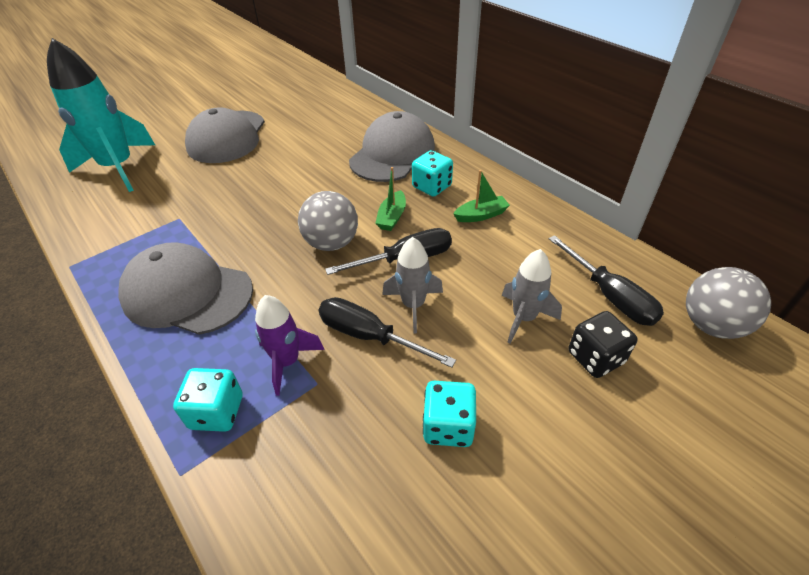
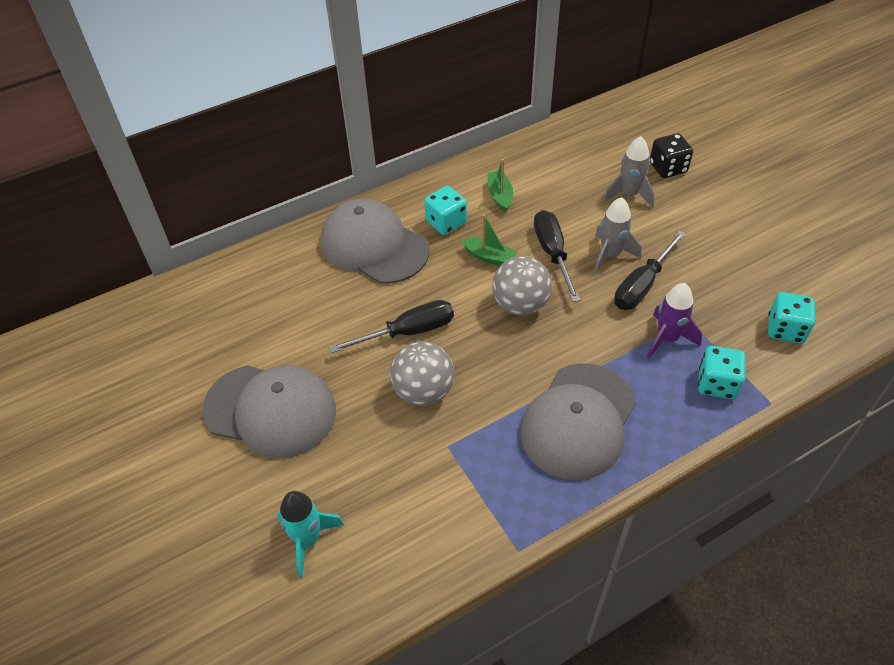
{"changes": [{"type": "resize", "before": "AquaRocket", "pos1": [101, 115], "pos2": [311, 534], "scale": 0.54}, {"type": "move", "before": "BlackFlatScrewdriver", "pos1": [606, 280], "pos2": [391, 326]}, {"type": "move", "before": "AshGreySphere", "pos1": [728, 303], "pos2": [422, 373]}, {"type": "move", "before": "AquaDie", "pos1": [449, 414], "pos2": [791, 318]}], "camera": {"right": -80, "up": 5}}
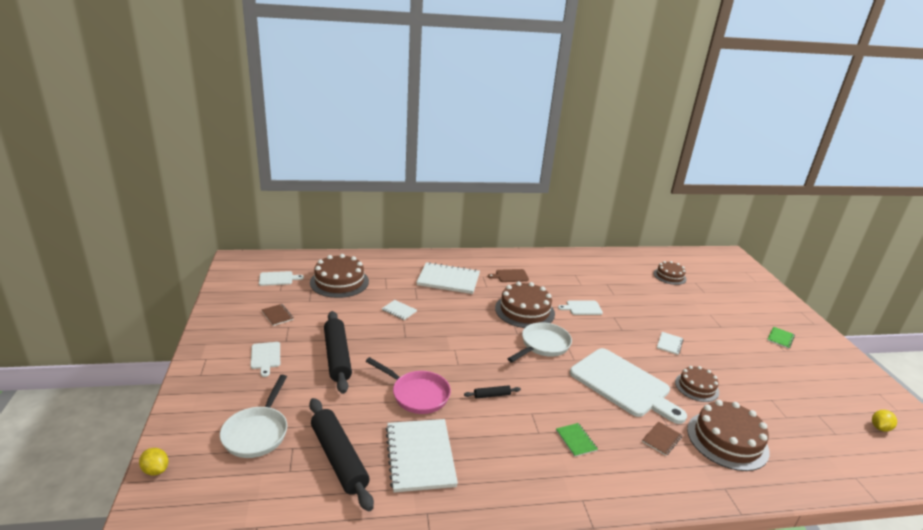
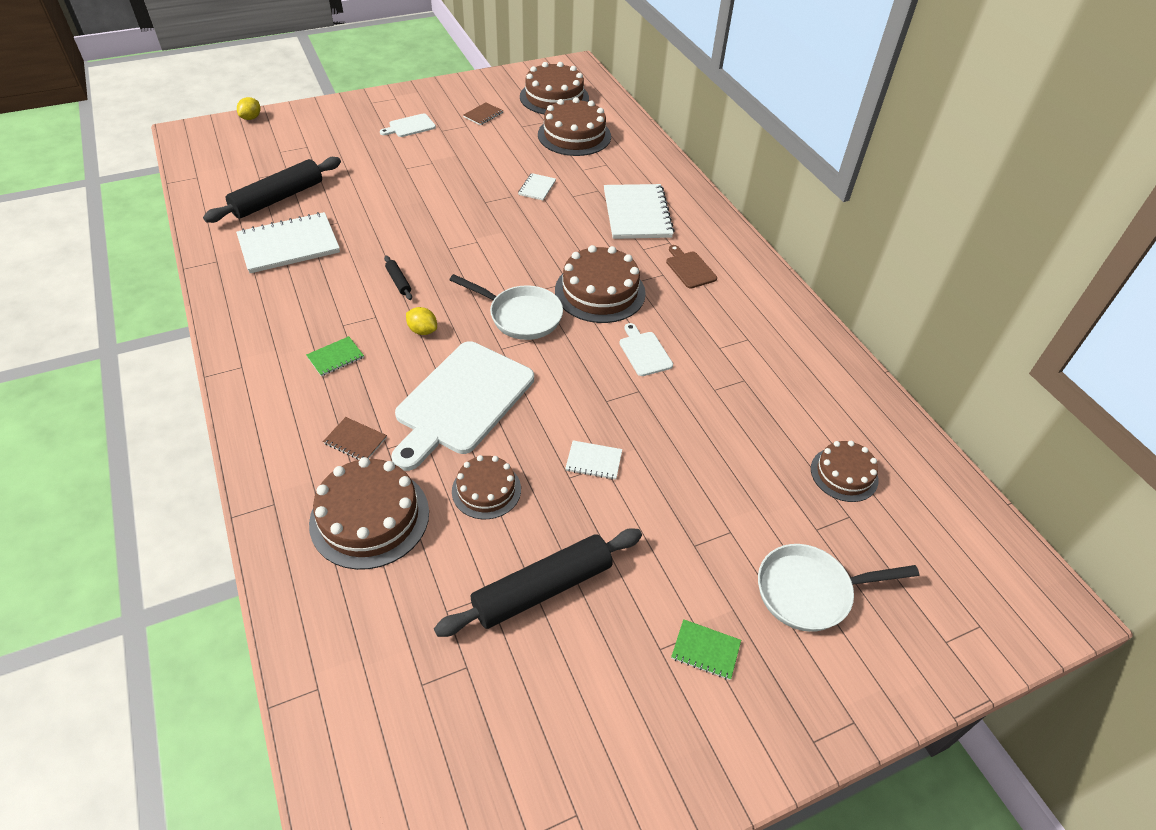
{"changes": [{"type": "move", "before": "GoldenToyLemon", "pos1": [884, 421], "pos2": [421, 321]}, {"type": "move", "before": "BlackDoughRoller", "pos1": [338, 352], "pos2": [538, 582]}, {"type": "replace", "before": "SnowWhiteCuttingBoard", "after": "DarkBrownGateau", "pos1": [281, 278], "pos2": [554, 88]}, {"type": "move", "before": "SnowWhiteFryingPan", "pos1": [253, 416], "pos2": [838, 588]}, {"type": "delete", "before": "RosyFryingPan", "pos1": [408, 385]}], "camera": {"right": 75, "up": 20}}
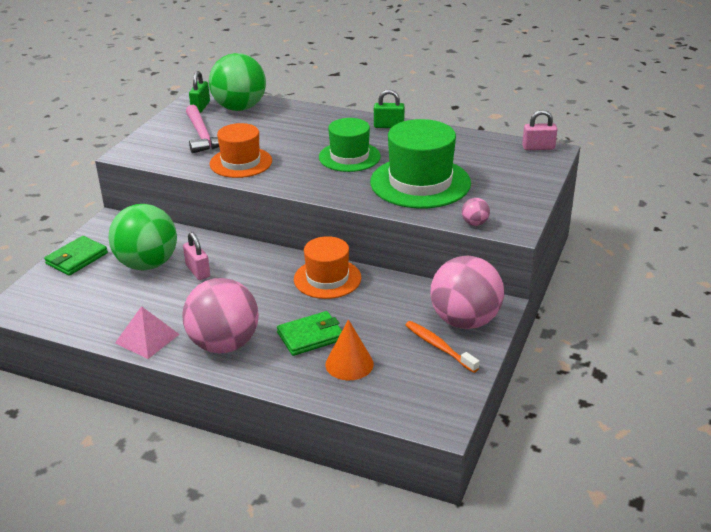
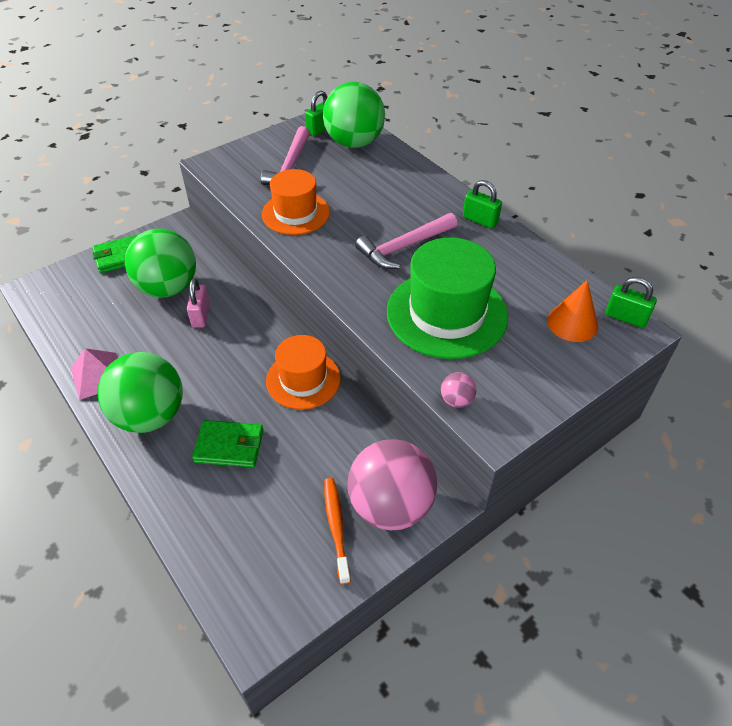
{"changes": [{"type": "recolor", "before": "RosySphere", "after": "GreenSphere", "pos1": [220, 315], "pos2": [140, 392]}, {"type": "replace", "before": "GreenTopHat", "after": "RosyClawHammer", "pos1": [350, 145], "pos2": [406, 241]}, {"type": "move", "before": "BrightOrangeCone", "pos1": [349, 349], "pos2": [572, 311]}, {"type": "recolor", "before": "RosySmallLock", "after": "GreenSmallLock", "pos1": [539, 130], "pos2": [631, 302]}], "camera": {"right": 30, "up": 15}}
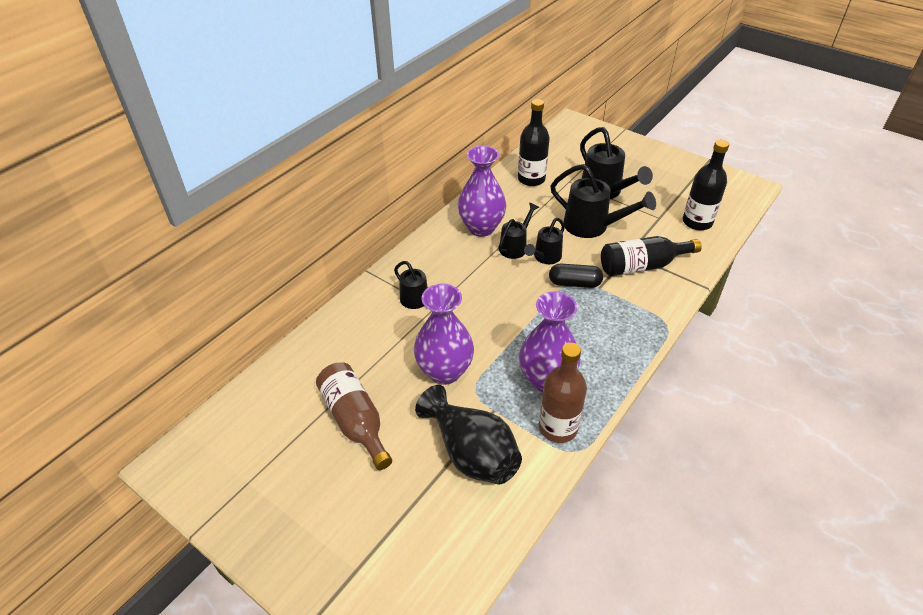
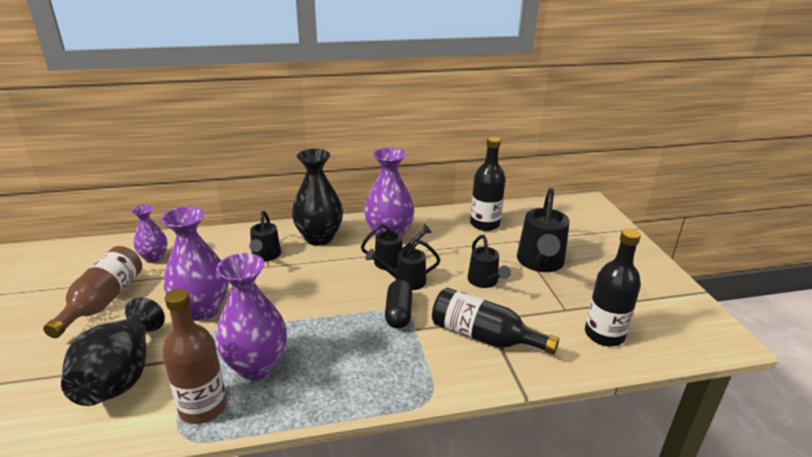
{"changes": [{"type": "insert", "after": "RoyalPurpleTallVase", "pos2": [149, 234]}, {"type": "insert", "after": "BlackTallVase", "pos2": [317, 197]}, {"type": "rotate", "before": "BlackCapsule", "pos1": [576, 276], "pos2": [398, 304], "turn": 45}, {"type": "resize", "before": "BlackSprinklingCan", "pos1": [603, 201], "pos2": [489, 261], "scale": 0.61}], "camera": {"right": 40, "up": -15}}
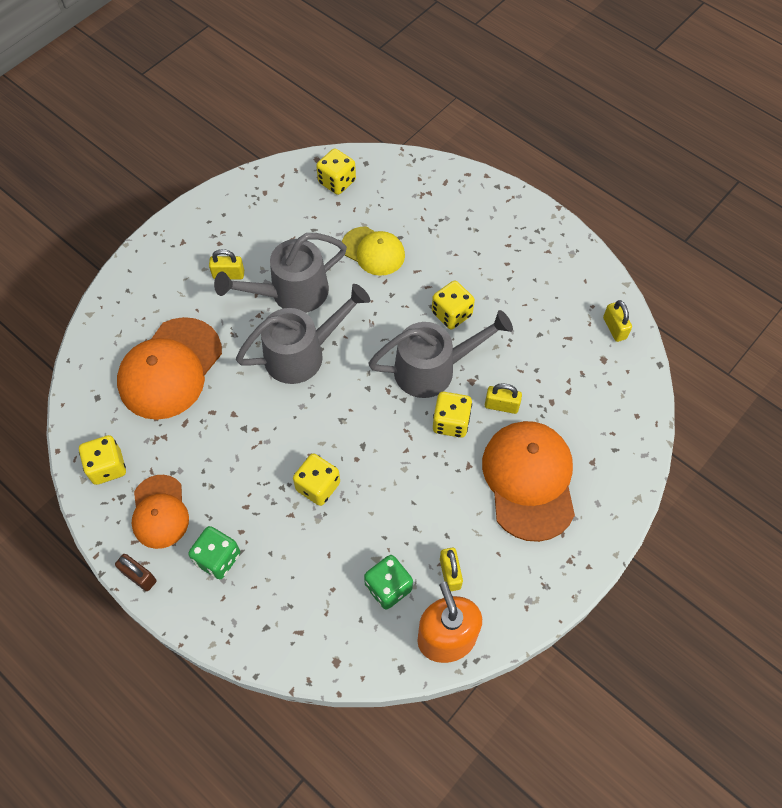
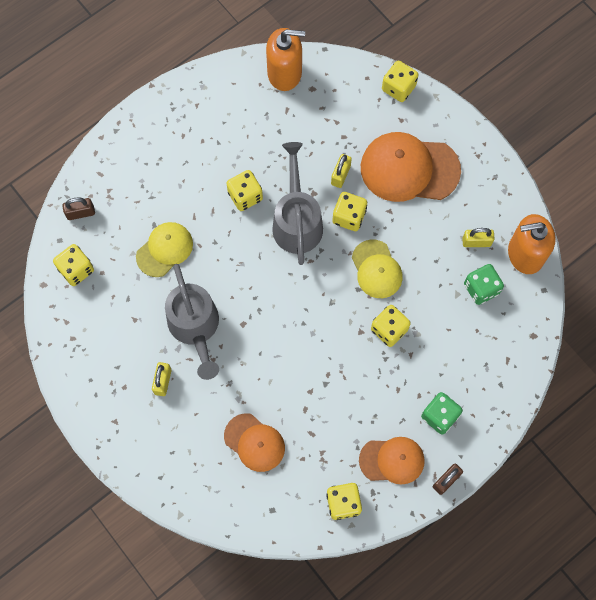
{"changes": [{"type": "insert", "after": "DarkBrownSmallLock", "pos2": [78, 209]}, {"type": "resize", "before": "BrightOrangeCap", "pos1": [169, 368], "pos2": [254, 442], "scale": 0.61}, {"type": "replace", "before": "GoldenSmallLock", "after": "BrightOrangeSoapPump", "pos1": [617, 321], "pos2": [285, 59]}, {"type": "insert", "after": "GoldenCap", "pos2": [377, 268]}, {"type": "insert", "after": "GoldenDie", "pos2": [400, 81]}, {"type": "delete", "before": "AshGreySprinklingCan", "pos1": [303, 334]}], "camera": {"right": -80, "up": 10}}
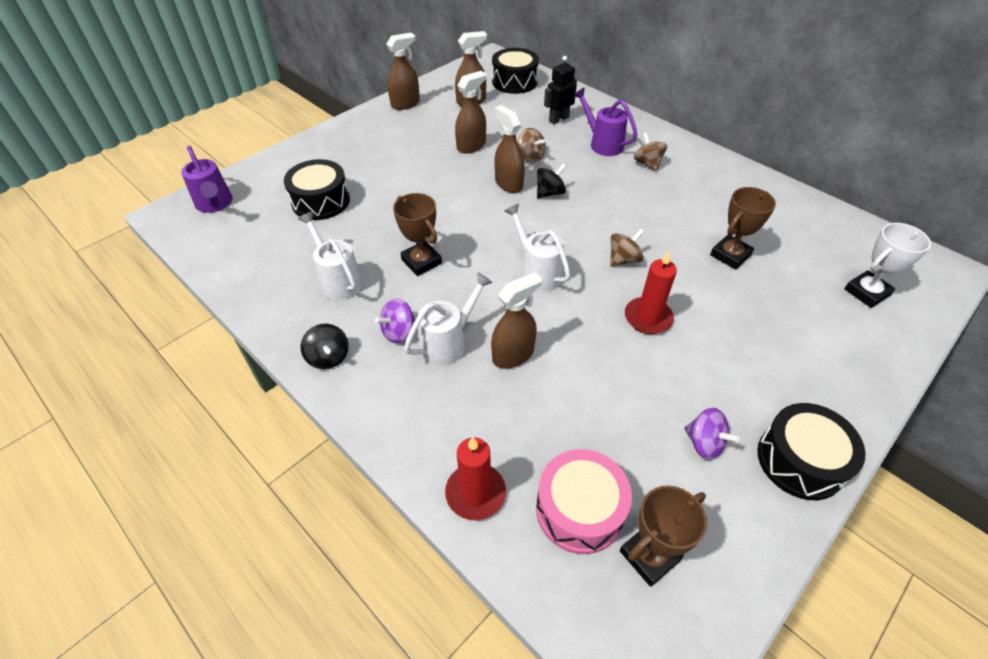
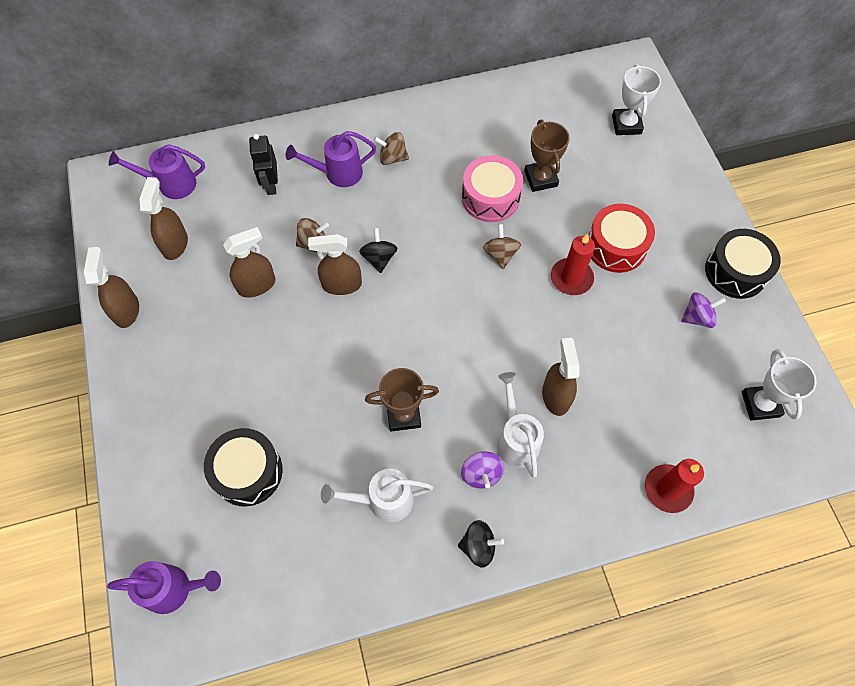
{"changes": [{"type": "replace", "before": "BlackDrum", "after": "RoyalPurpleSprinklingCan", "pos1": [515, 71], "pos2": [157, 171]}, {"type": "rotate", "before": "DarkBrownSprayBottle", "pos1": [470, 112], "pos2": [249, 262], "turn": 75}, {"type": "move", "before": "RosyDrum", "pos1": [584, 501], "pos2": [492, 188]}, {"type": "insert", "after": "RedDrum", "pos2": [621, 238]}, {"type": "recolor", "before": "DarkBrownAwardCup", "after": "SnowWhiteAwardCup", "pos1": [663, 536], "pos2": [779, 385]}, {"type": "delete", "before": "SnowWhiteSprinklingCan", "pos1": [537, 247]}], "camera": {"right": -60, "up": 15}}
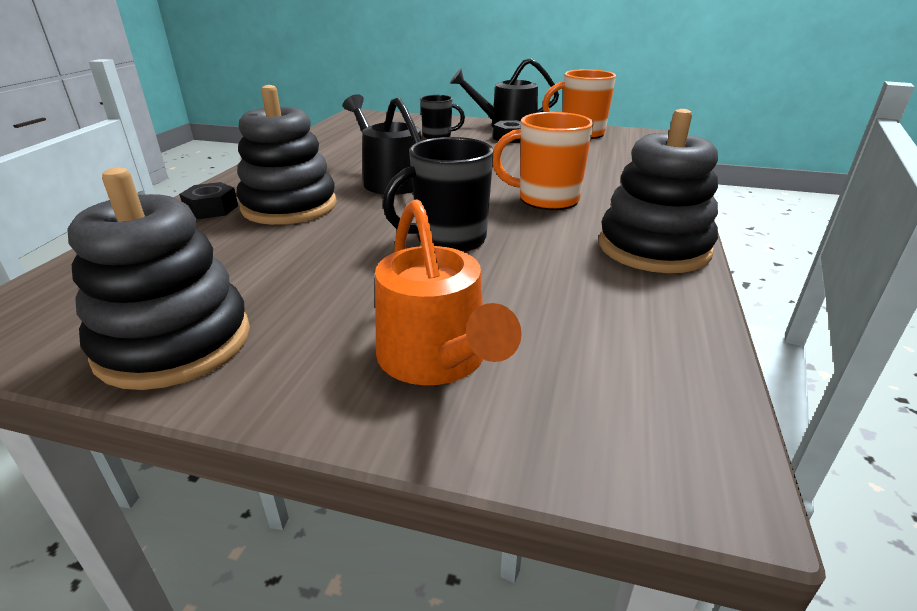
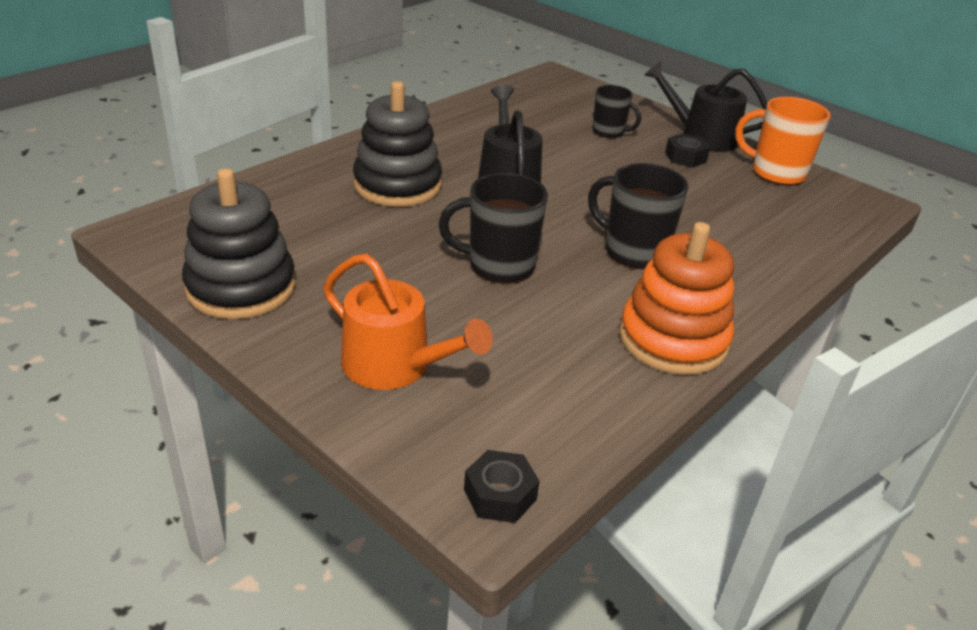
{"changes": [{"type": "rotate", "before": "BrightOrangeSprinklingCan", "pos1": [448, 292], "pos2": [408, 322], "turn": -60}, {"type": "move", "before": "BlackHexNut", "pos1": [208, 200], "pos2": [501, 486]}, {"type": "recolor", "before": "BrightOrangeCoffeeMug", "after": "BlackCoffeeMug", "pos1": [543, 161], "pos2": [638, 216]}, {"type": "recolor", "before": "BlackStackingRings", "after": "BrightOrangeStackingRings", "pos1": [658, 191], "pos2": [676, 298]}], "camera": {"right": 25, "up": 5}}
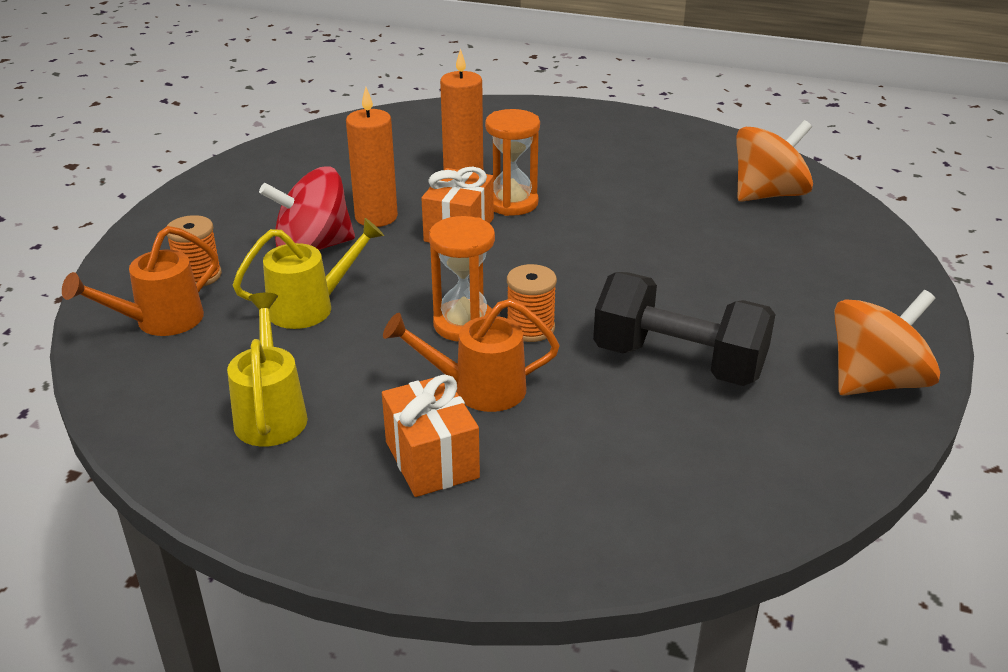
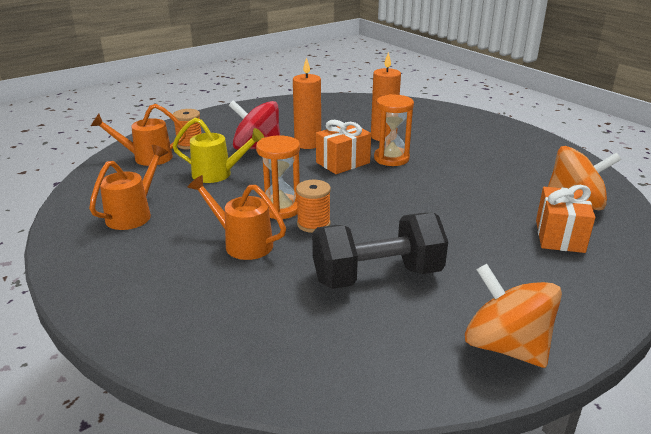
{"changes": [{"type": "recolor", "before": "GoldenSprinklingCan", "after": "BrightOrangeSprinklingCan", "pos1": [267, 370], "pos2": [128, 187]}, {"type": "rotate", "before": "BlackFreeWeight", "pos1": [684, 329], "pos2": [380, 251], "turn": -75}, {"type": "rotate", "before": "BrightOrangeToyTop", "pos1": [887, 343], "pos2": [513, 316], "turn": -135}, {"type": "move", "before": "BrightOrangeGift", "pos1": [431, 436], "pos2": [565, 219]}], "camera": {"right": 35, "up": -5}}
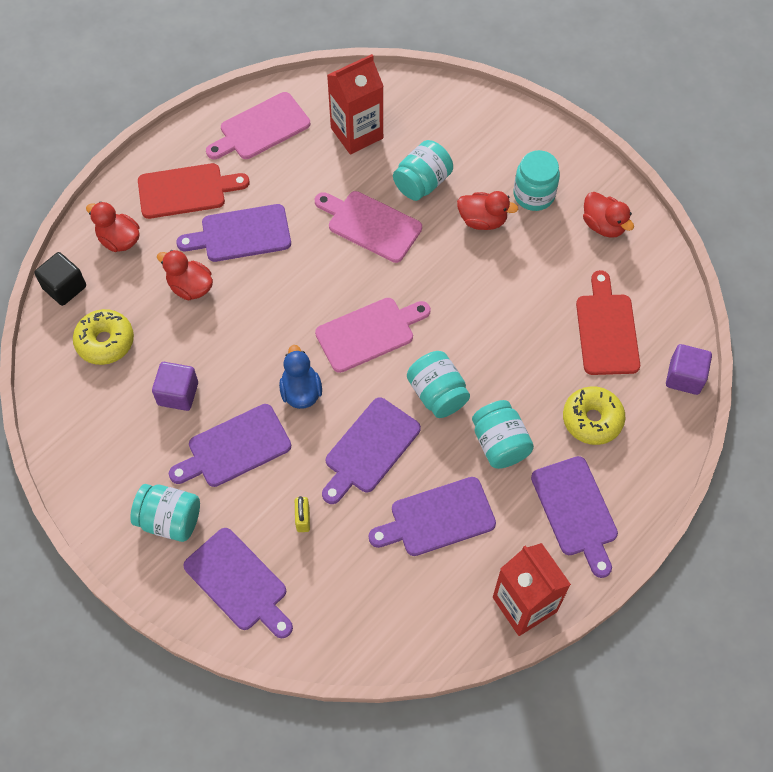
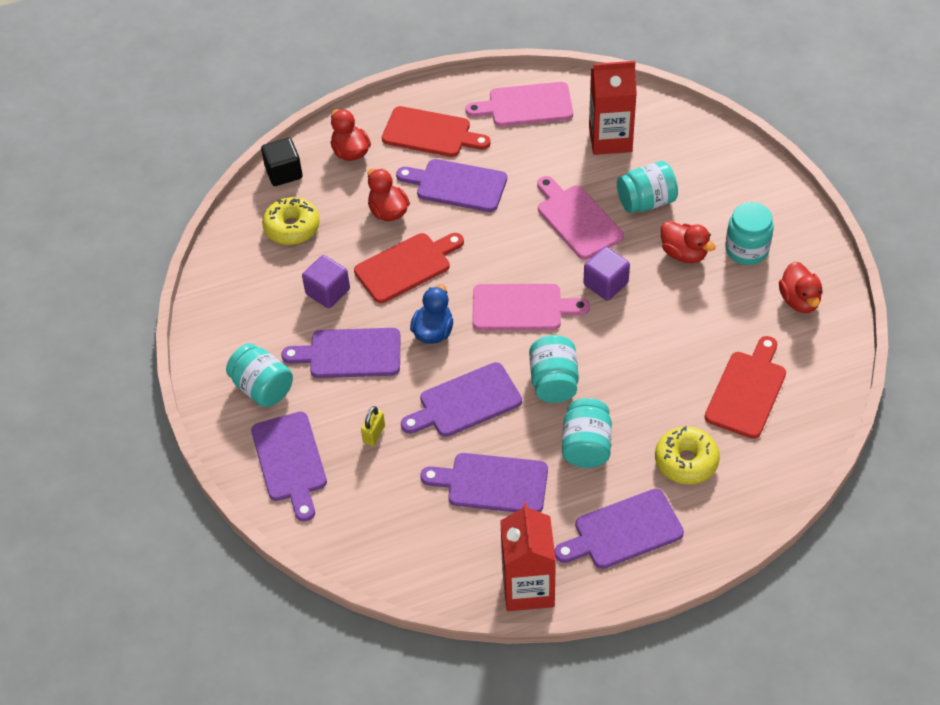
{"changes": [{"type": "insert", "after": "RedCuttingBoard", "pos2": [409, 268]}, {"type": "rotate", "before": "RoyalPurpleCuttingBoard", "pos1": [574, 517], "pos2": [619, 529], "turn": 60}, {"type": "move", "before": "RoyalPurpleSolidCube", "pos1": [689, 369], "pos2": [606, 273]}], "camera": {"right": 30, "up": -10}}
